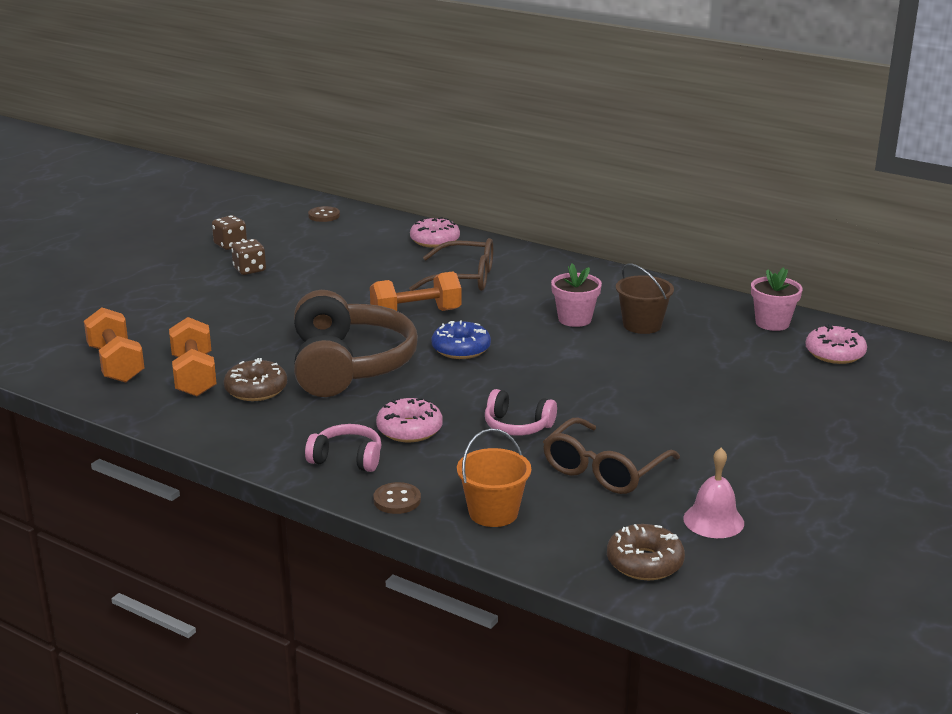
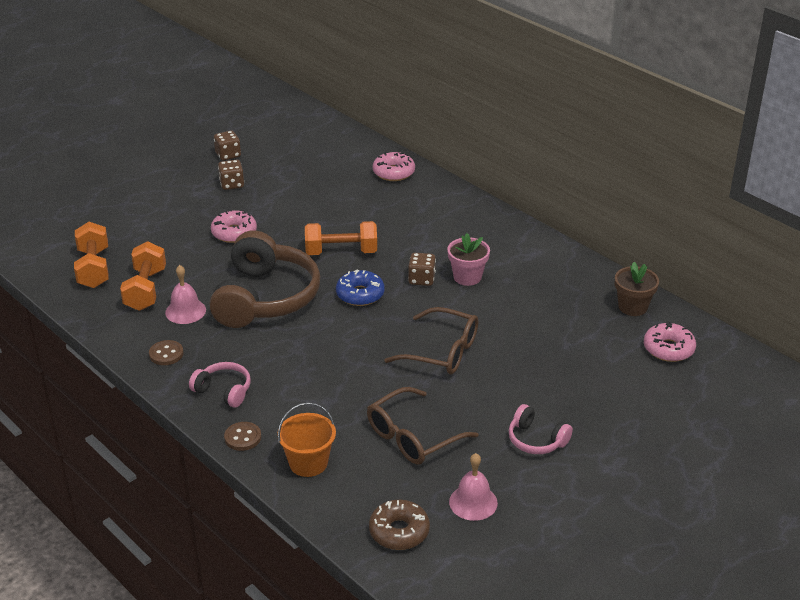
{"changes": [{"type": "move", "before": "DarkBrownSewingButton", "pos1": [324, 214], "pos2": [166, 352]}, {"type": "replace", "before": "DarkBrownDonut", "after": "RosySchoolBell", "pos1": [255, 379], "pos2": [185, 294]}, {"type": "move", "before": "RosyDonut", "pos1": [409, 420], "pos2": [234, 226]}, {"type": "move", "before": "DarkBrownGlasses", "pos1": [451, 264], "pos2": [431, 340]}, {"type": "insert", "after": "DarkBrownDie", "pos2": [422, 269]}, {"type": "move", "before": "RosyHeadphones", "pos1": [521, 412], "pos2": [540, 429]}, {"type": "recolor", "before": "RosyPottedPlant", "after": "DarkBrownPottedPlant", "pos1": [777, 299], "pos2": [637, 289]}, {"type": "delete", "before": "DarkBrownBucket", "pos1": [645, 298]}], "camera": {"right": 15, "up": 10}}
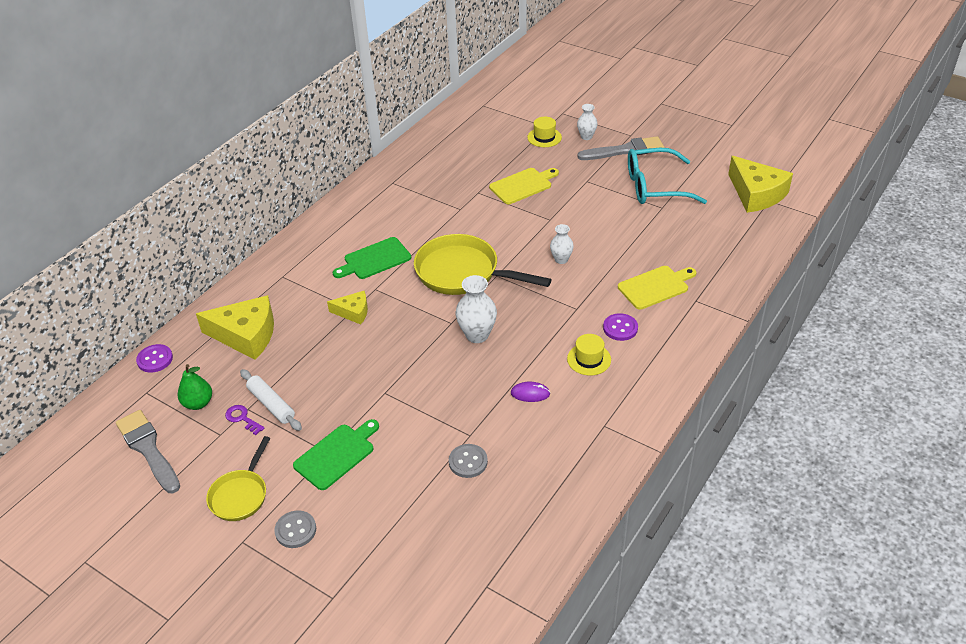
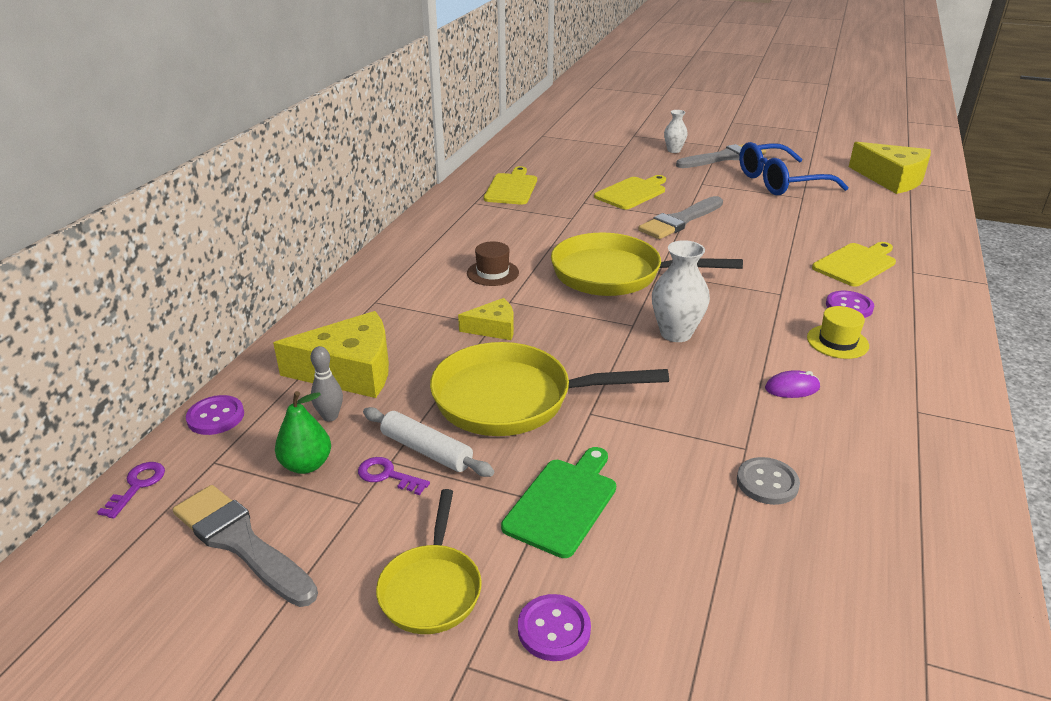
{"changes": [{"type": "insert", "after": "RoyalPurpleLatchkey", "pos2": [131, 490]}, {"type": "insert", "after": "AshGreySkittle", "pos2": [327, 383]}, {"type": "insert", "after": "GoldenFryingPan", "pos2": [549, 389]}, {"type": "replace", "before": "GreenCuttingBoard", "after": "DarkBrownTopHat", "pos1": [372, 258], "pos2": [493, 264]}, {"type": "insert", "after": "GoldenCuttingBoard", "pos2": [510, 185]}, {"type": "recolor", "before": "AshGreySewingButton", "after": "RoyalPurpleSewingButton", "pos1": [295, 529], "pos2": [554, 627]}, {"type": "insert", "after": "AshGreyPaintbrush", "pos2": [680, 217]}, {"type": "recolor", "before": "AquaGlasses", "after": "RoyalBlueGlasses", "pos1": [667, 176], "pos2": [794, 168]}, {"type": "delete", "before": "GoldenTopHat", "pos1": [544, 132]}, {"type": "delete", "before": "SnowWhiteTallVase", "pos1": [562, 244]}], "camera": {"right": -15, "up": -10}}
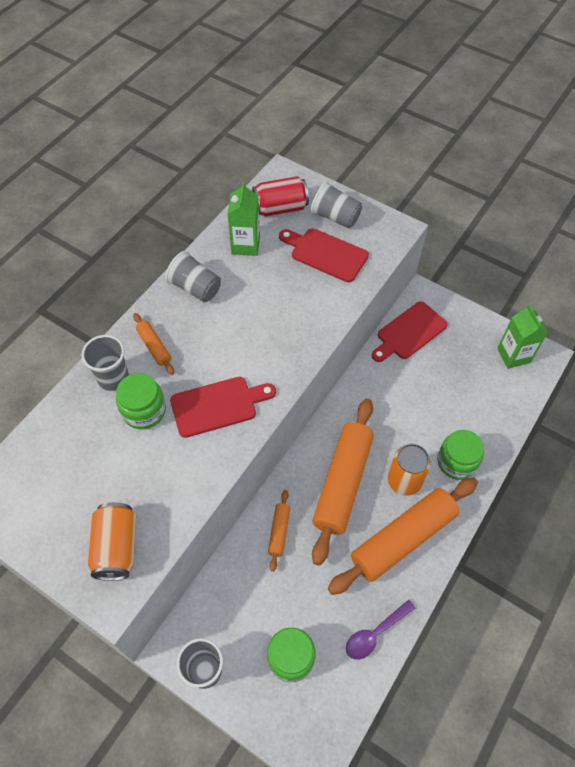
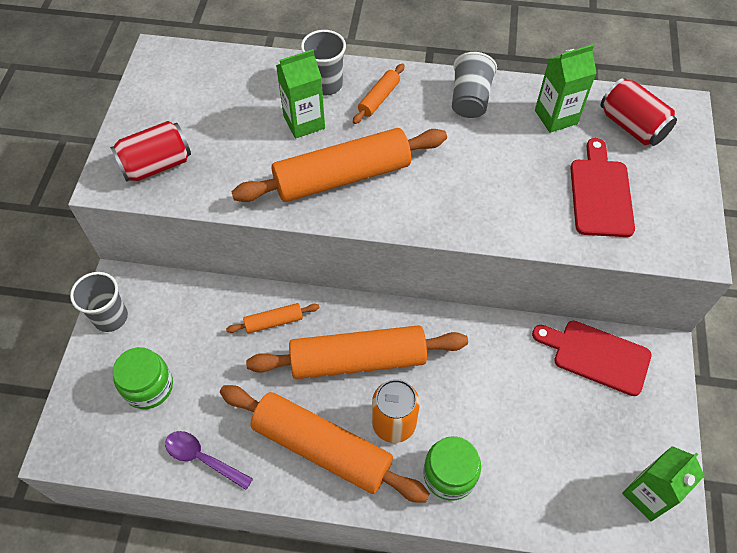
{"changes": [{"type": "recolor", "before": "BrightOrangeTin", "after": "RedTin", "pos1": [112, 541], "pos2": [150, 151]}, {"type": "replace", "before": "RedCuttingBoard", "after": "BrightOrangeDoughRoller", "pos1": [223, 407], "pos2": [339, 165]}, {"type": "replace", "before": "GreenPreserveJar", "after": "GreenJuiceCarton", "pos1": [141, 401], "pos2": [300, 94]}, {"type": "delete", "before": "AshGreyTumbler", "pos1": [336, 204]}], "camera": {"right": 65, "up": 0}}
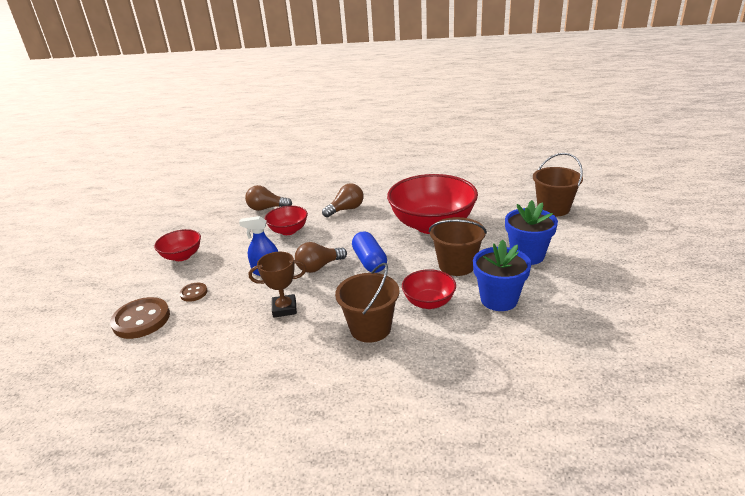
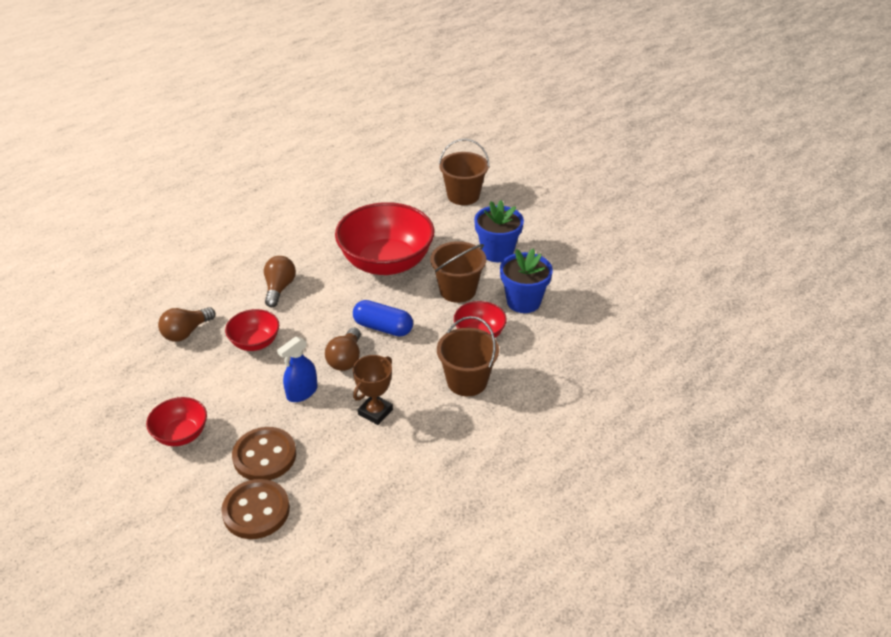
{"changes": [{"type": "resize", "before": "DarkBrownSewingButton", "pos1": [193, 292], "pos2": [264, 453], "scale": 1.96}], "camera": {"right": -50, "up": 10}}
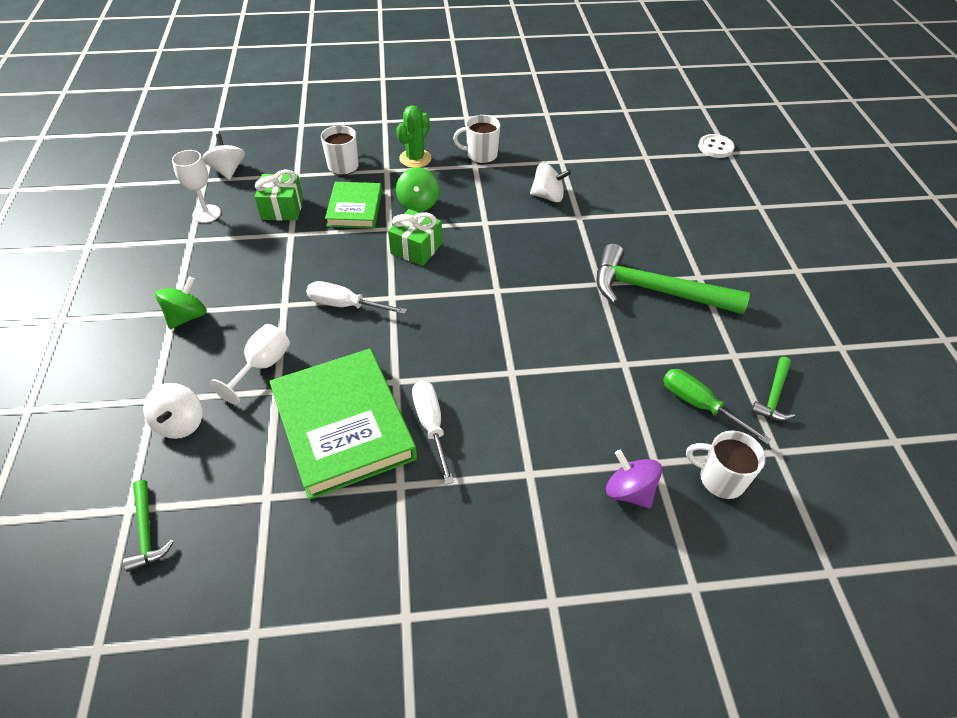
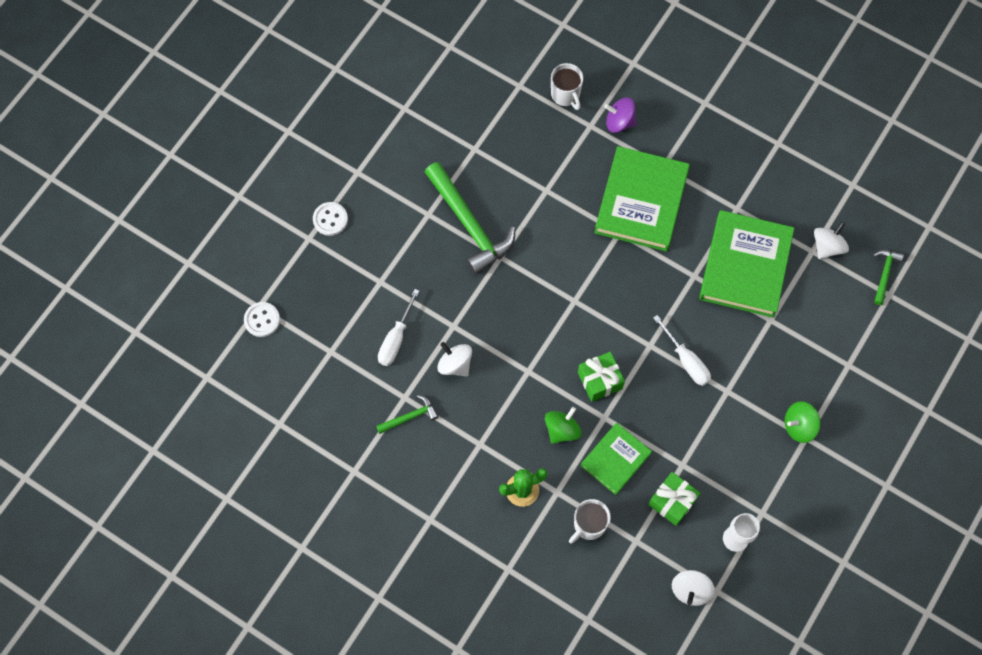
{"changes": [{"type": "insert", "after": "SnowWhiteSewingButton", "pos2": [330, 219]}, {"type": "move", "before": "GreenClawHammer", "pos1": [773, 389], "pos2": [407, 414]}, {"type": "move", "before": "SnowWhiteFlatScrewdriver", "pos1": [433, 432], "pos2": [398, 327]}, {"type": "insert", "after": "GreenHardcover", "pos2": [642, 199]}, {"type": "rotate", "before": "RoyalPurpleToyTop", "pos1": [634, 479], "pos2": [620, 115], "turn": 105}, {"type": "move", "before": "SnowWhiteToyTop", "pos1": [172, 411], "pos2": [831, 240]}, {"type": "delete", "before": "SnowWhiteChalice", "pos1": [250, 364]}, {"type": "delete", "before": "SnowWhiteCoffeeMug", "pos1": [477, 139]}, {"type": "delete", "before": "GreenFlatScrewdriver", "pos1": [717, 406]}], "camera": {"right": -140, "up": 20}}
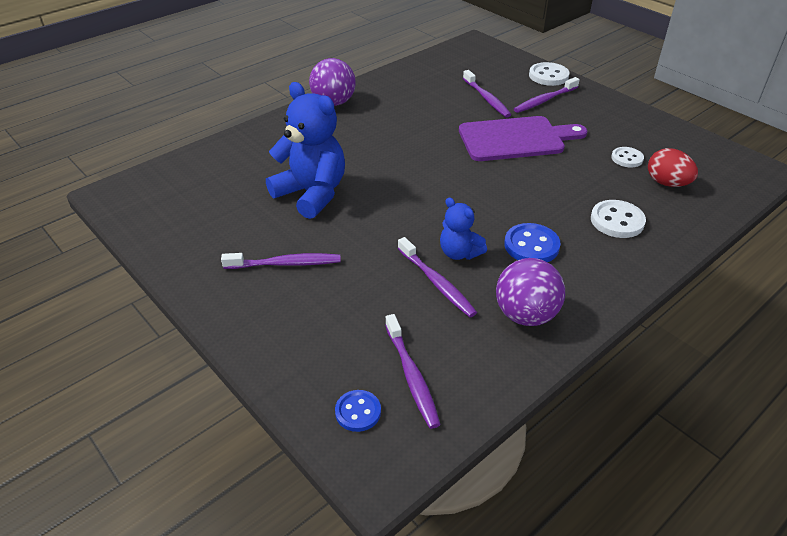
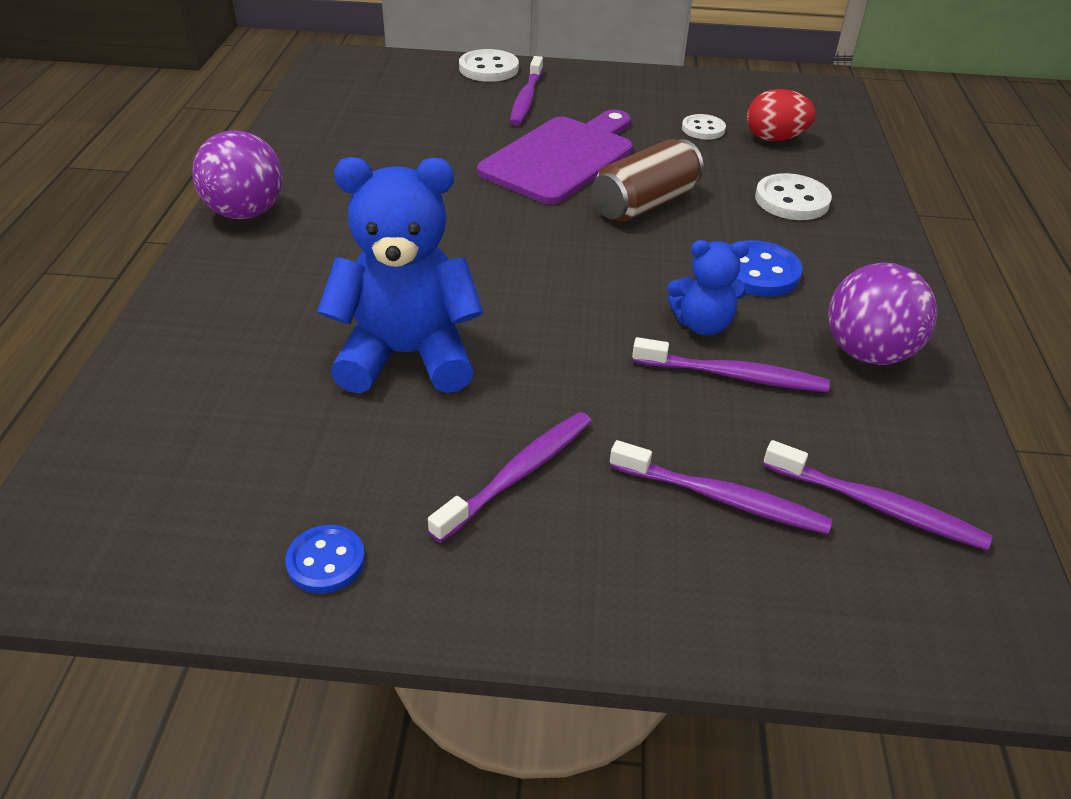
{"changes": [{"type": "move", "before": "RoyalBlueSewingButton", "pos1": [358, 411], "pos2": [325, 559]}, {"type": "insert", "after": "DarkBrownTin", "pos2": [648, 180]}, {"type": "move", "before": "RoyalPurpleToothBrush", "pos1": [487, 94], "pos2": [721, 487]}], "camera": {"right": -45, "up": 0}}
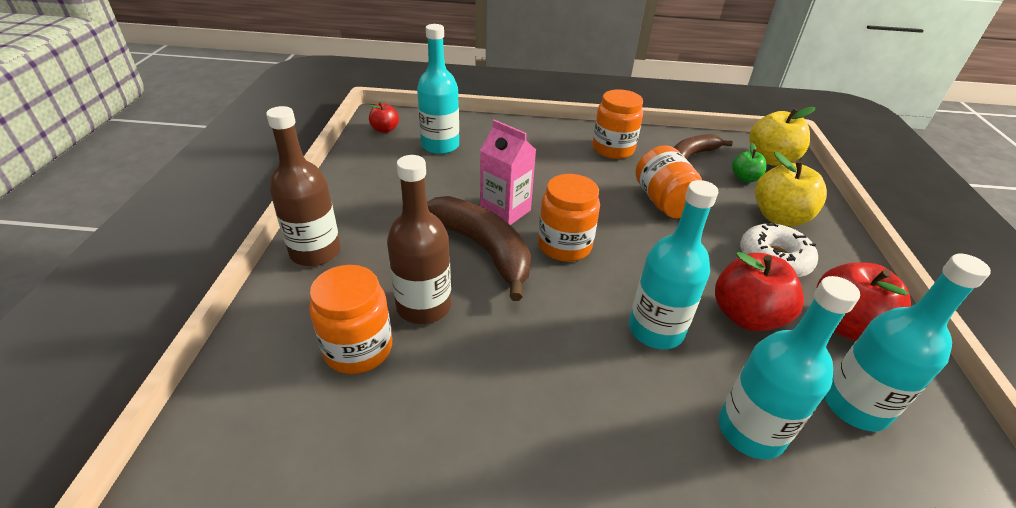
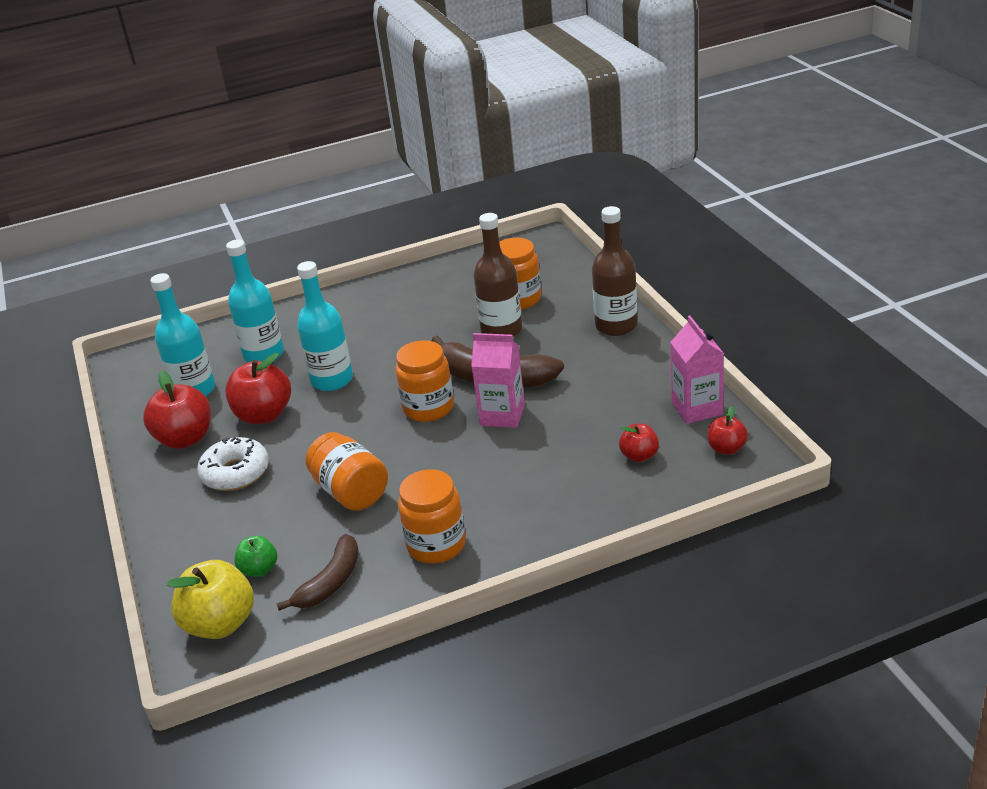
{"changes": [{"type": "replace", "before": "AquaBottle", "after": "RedAppleFruit", "pos1": [438, 89], "pos2": [639, 443]}, {"type": "insert", "after": "RosyJuiceCarton", "pos2": [697, 369]}, {"type": "delete", "before": "GoldenAppleFruit", "pos1": [791, 189]}], "camera": {"right": 160, "up": -5}}
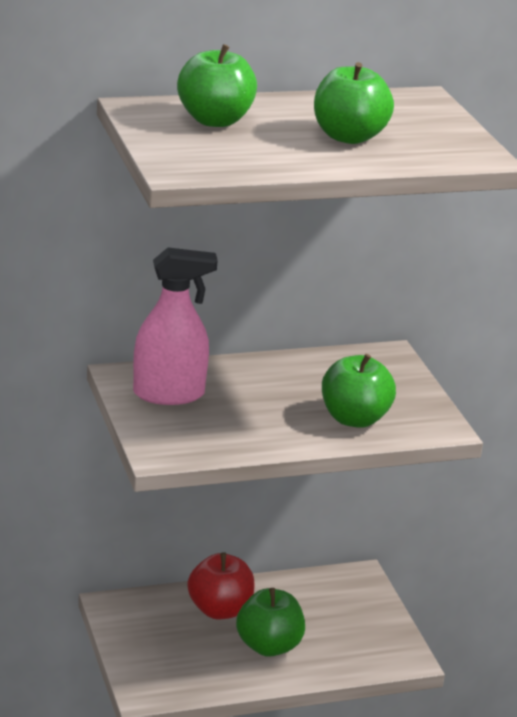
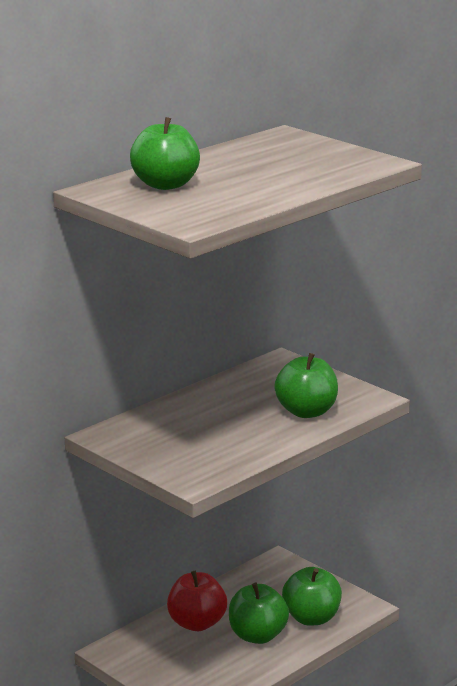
{"changes": [{"type": "move", "before": "GreenAppleFruit", "pos1": [354, 103], "pos2": [312, 596]}, {"type": "delete", "before": "RosySprayBottle", "pos1": [175, 326]}], "camera": {"right": -25, "up": -5}}
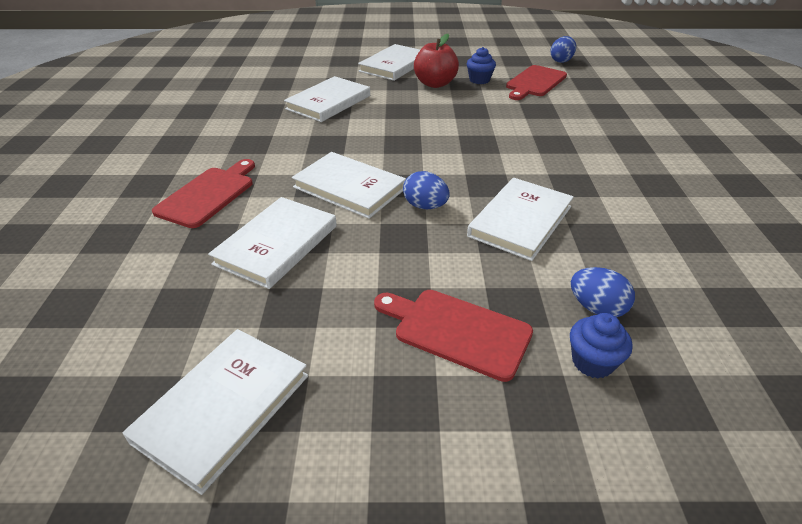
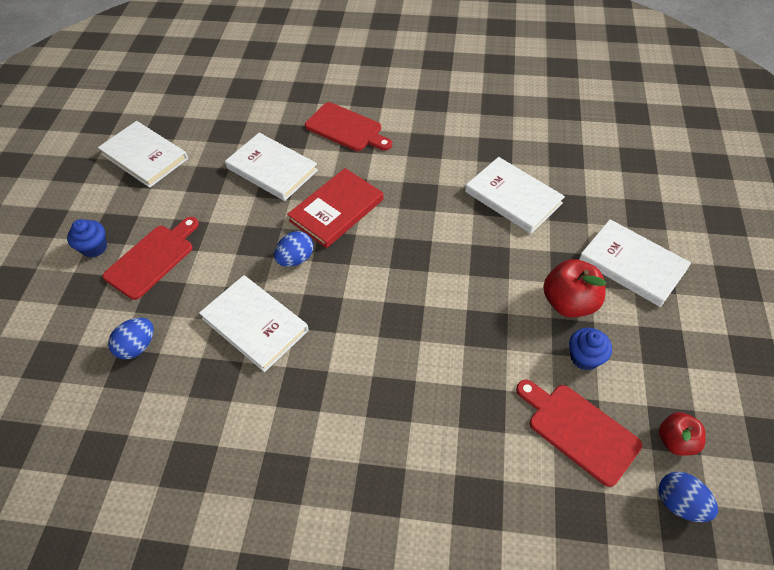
{"changes": [{"type": "move", "before": "RoyalBlueCupcake", "pos1": [601, 345], "pos2": [87, 238]}, {"type": "recolor", "before": "SnowWhiteHardcover", "after": "RedHardcover", "pos1": [349, 185], "pos2": [335, 208]}, {"type": "insert", "after": "RedAppleFruit", "pos2": [682, 434]}], "camera": {"right": 100, "up": 15}}
